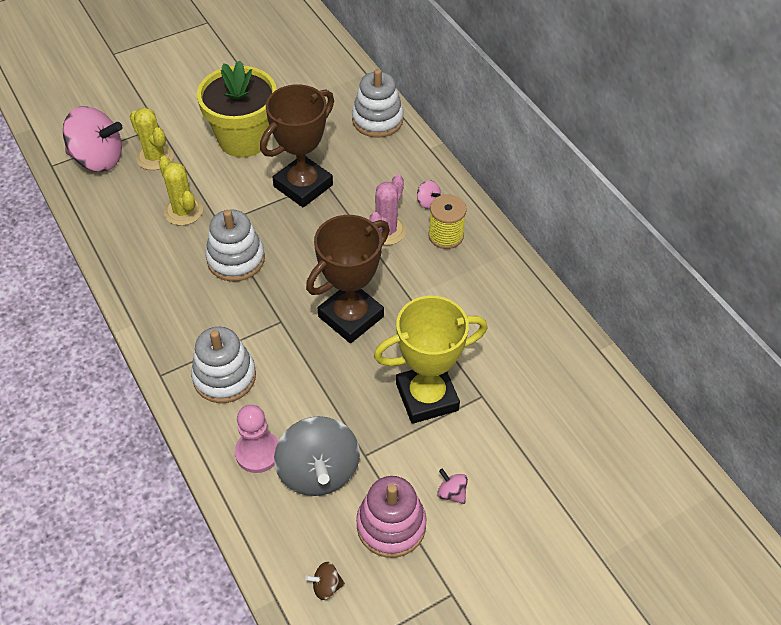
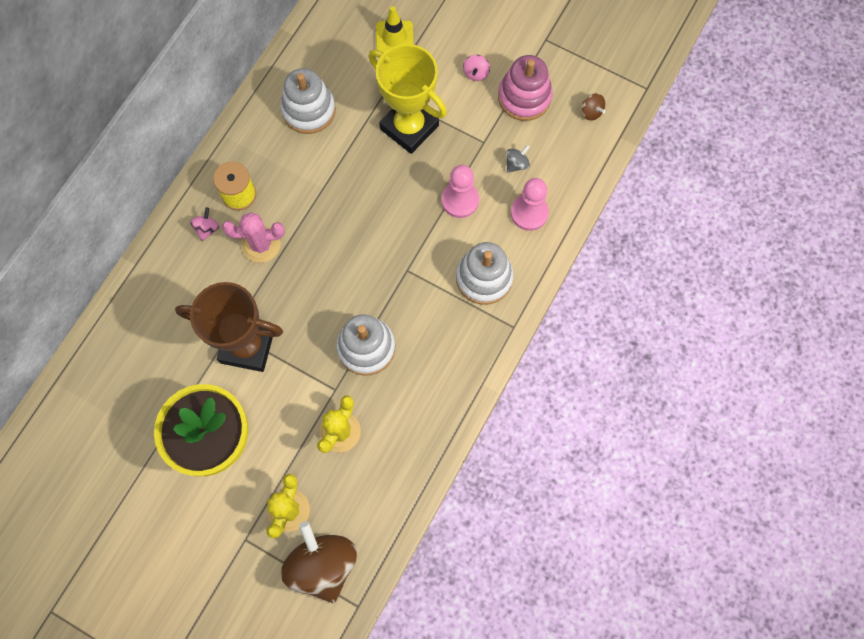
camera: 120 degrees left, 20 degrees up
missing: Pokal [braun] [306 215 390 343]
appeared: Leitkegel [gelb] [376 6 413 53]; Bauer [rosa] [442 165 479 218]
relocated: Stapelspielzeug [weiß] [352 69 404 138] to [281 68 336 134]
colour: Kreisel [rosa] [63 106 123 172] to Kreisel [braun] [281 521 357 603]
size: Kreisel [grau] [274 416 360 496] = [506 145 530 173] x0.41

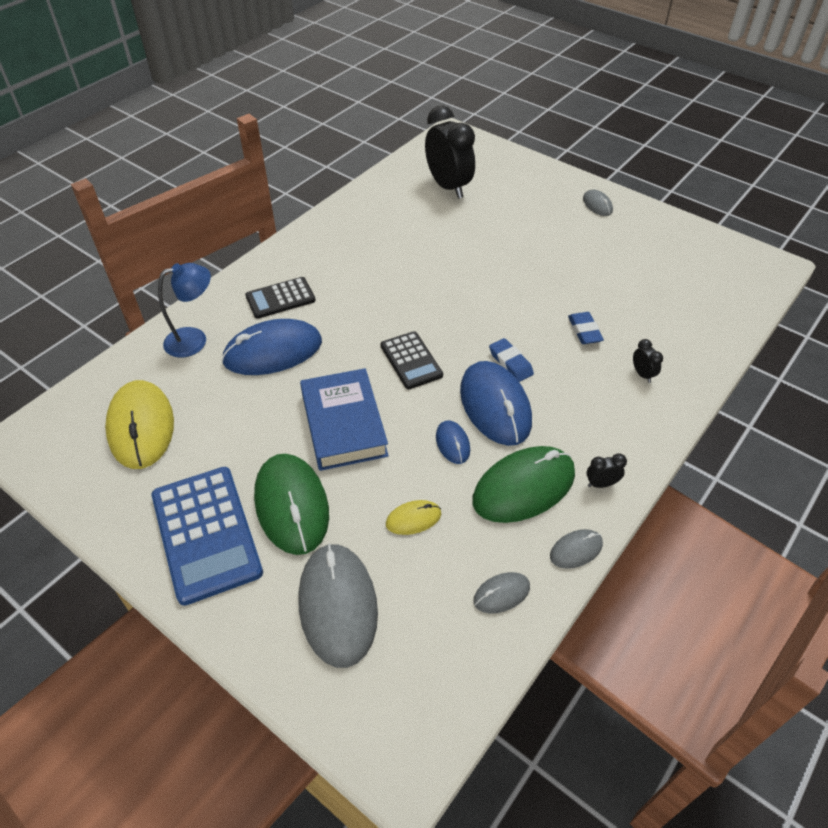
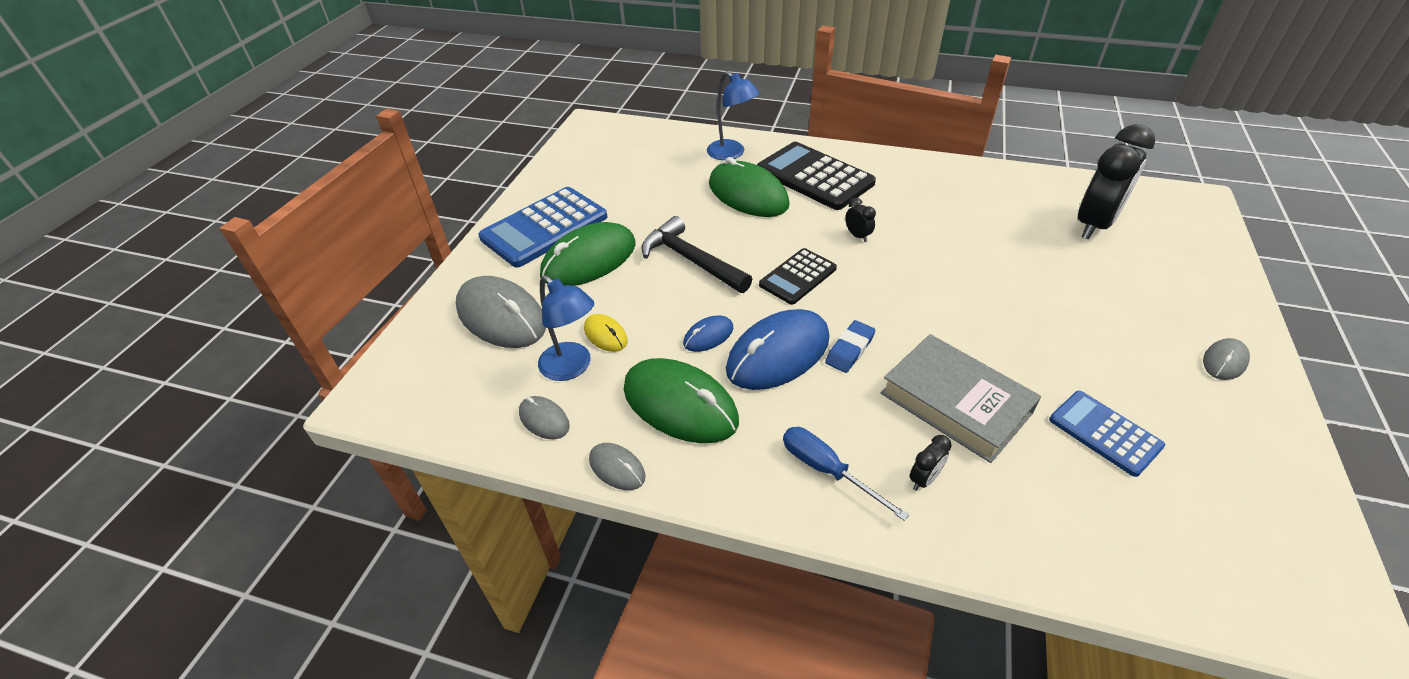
camera: 70 degrees right, 5 degrees down
missing: Computermaus [gelb] [105 380 174 469]
appeared: Lampe [blau] [538 275 594 381]; Schraubenzieher [blau] [783 427 909 521]; Taschenrechner [blau] [1049 391 1165 477]
relocated: Wecker [schwarz] [587 453 627 488] to [845 197 876 242]
exchanged: Buch [blau] [300 368 389 471] to Hammer [schwarz] [641 216 752 293]; Radiergummi [blau] [568 312 604 344] to Buch [grau] [881 334 1041 463]
colour: Computermaus [blau] [221 319 322 375] to Computermaus [grün] [709 157 790 217]
spun: Computermaus [grau] [298 543 378 668] = [456 276 546 348] 75 degrees clockwise
size: Taschenrechner [schwarz] [245 277 316 319] = [757 142 876 210] x1.69

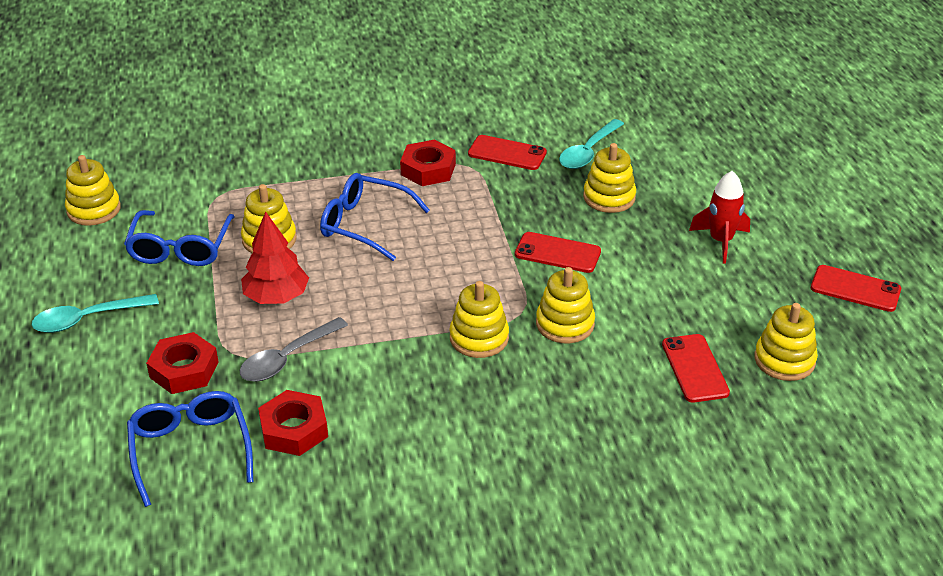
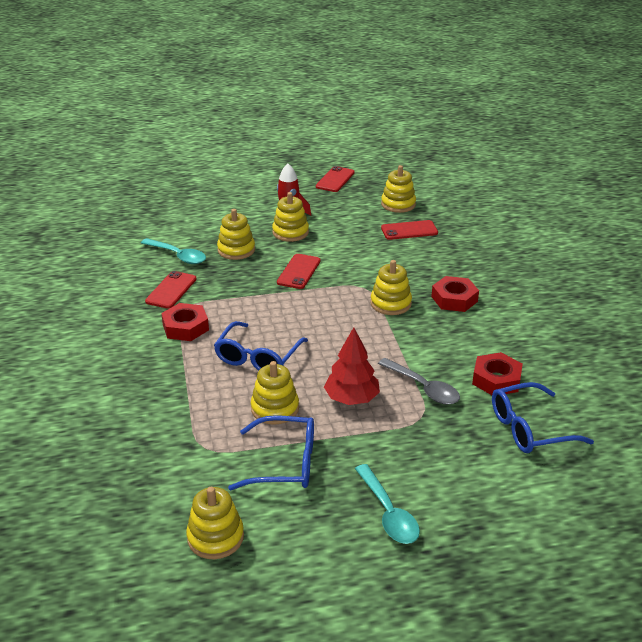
camera: 90 degrees left, 5 degrees down
relocated: Sechskantmutter [rot] [146 332 219 394] to [431 276 479 312]; Stapelspielzeug [gelb] [536 267 595 343] to [272 192 309 242]

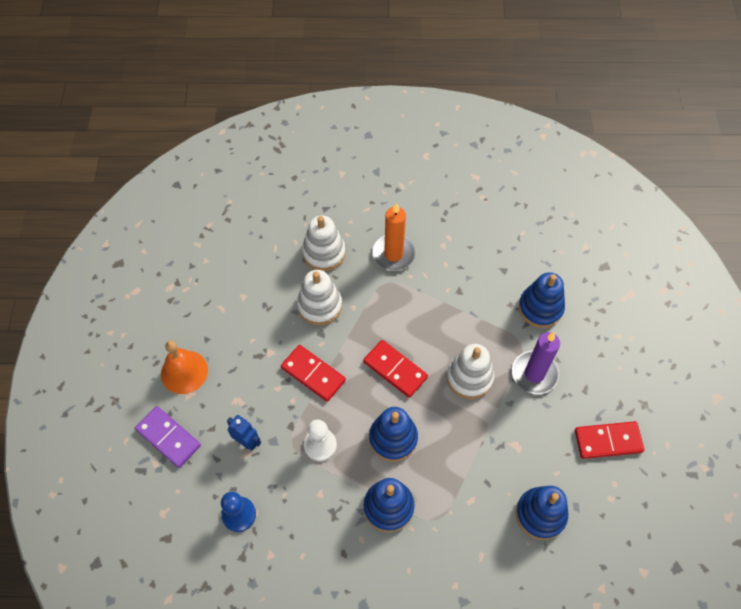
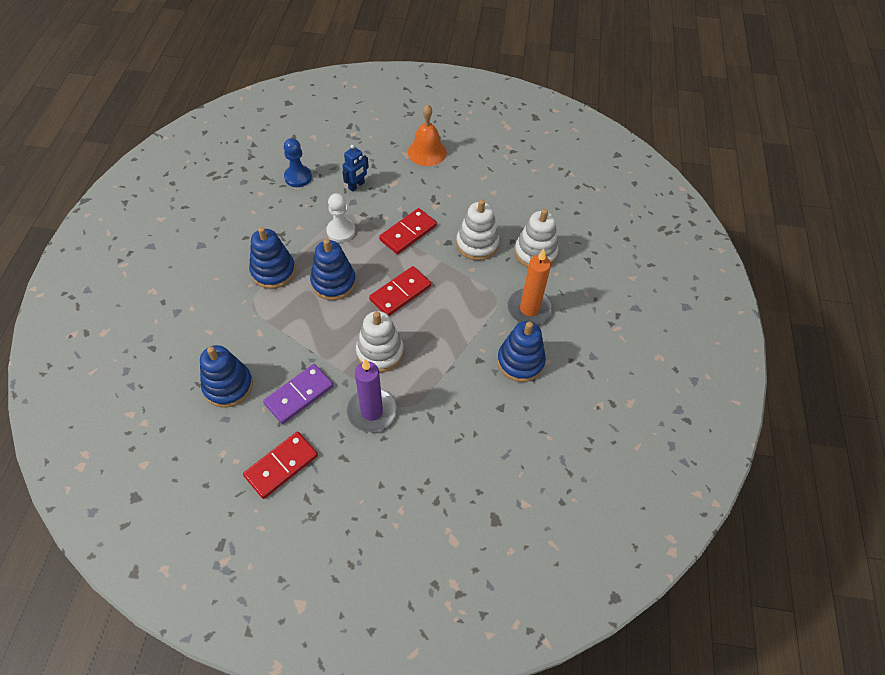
camera: 95 degrees right, 5 degrees down
relocated: Dominostein [lila] [135 406 201 468] to [263 364 334 424]; Stapelspielzeug [blau] [519 272 565 328] to [497 321 546 382]
spun: Dominostein [rot] [575 421 644 459] = [243 431 318 499] 45 degrees clockwise

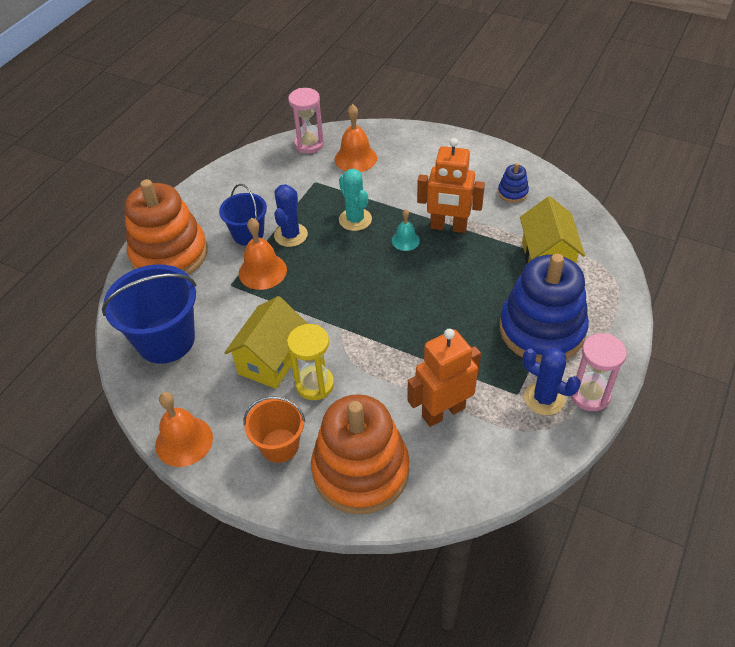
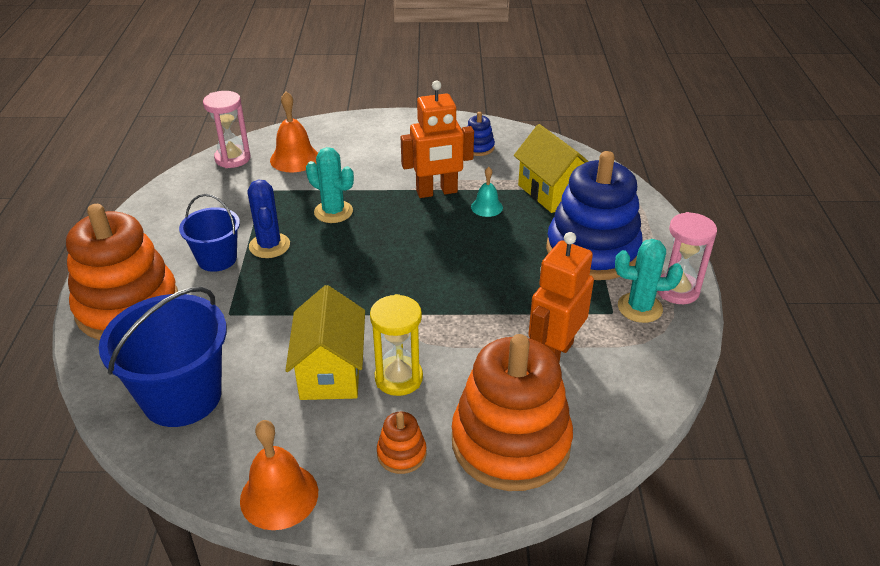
camera: 30 degrees left, 10 degrees down
missing: Glocke [orange] [239 218 287 290]
relocated: Glocke [türkis] [392 209 420 251] to [471 167 503 217]
exchanged: Eimer [orange] [244 396 305 463] to Stapelspielzeug [orange] [377 412 426 474]
colour: Kaktus [blau] [523 348 581 415] to Kaktus [türkis] [615 239 683 323]

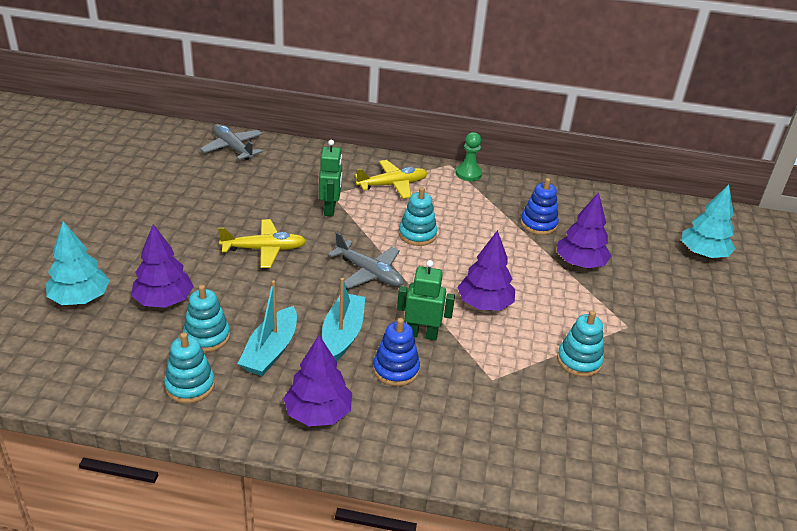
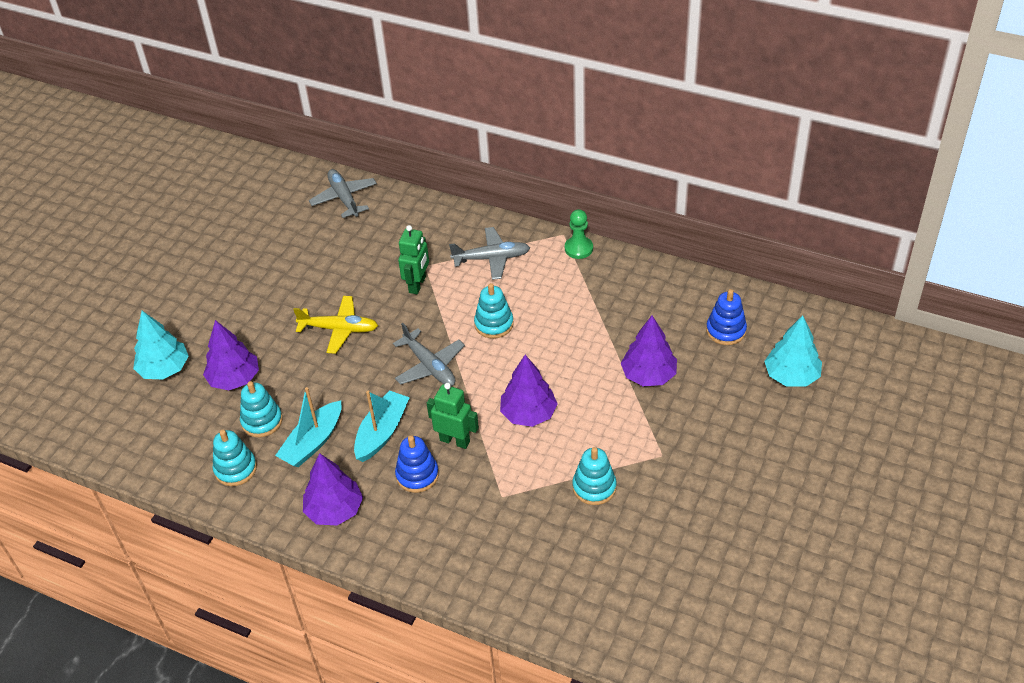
camera: 20 degrees right, 10 degrees up
relocated: Stapelspielzeug [blau] [520 178 559 235] to [706 289 747 345]
colour: Flugzeug [gelb] [355 160 428 199] to Flugzeug [grau] [449 227 530 280]

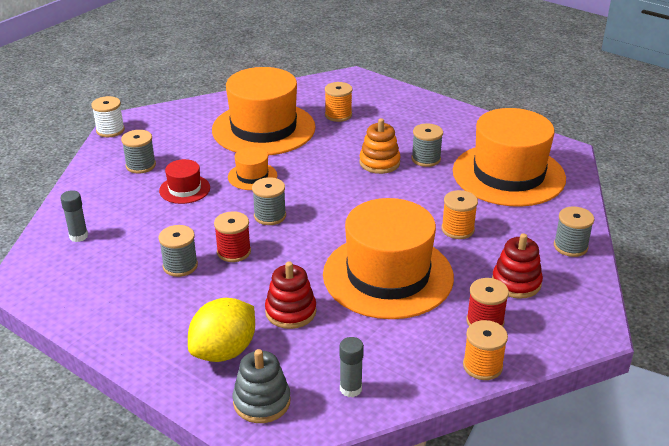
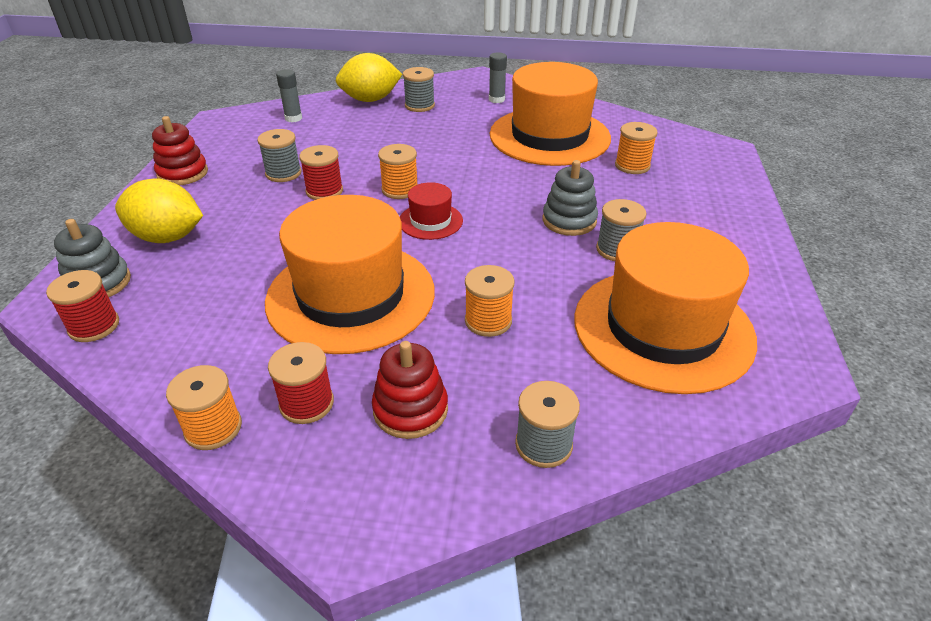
camera: 60 degrees right, 5 degrees up
missing: Garnrolle [weiß] [91 96 125 137]; Hut [orange] [228 147 278 190]
appeared: Garnrolle [rot] [46 270 119 342]; Zitrone [gelb] [336 53 402 102]
relocated: Hut [rot] [159 159 210 204] to [400 182 463 240]; Stapelspielzeug [rot] [265 261 316 329] to [152 116 208 185]; Klebestift [grau] [339 337 364 397] to [489 52 507 103]
colour: Garnrolle [grau] [252 177 286 225] to Garnrolle [orange] [378 144 418 199]; Stapelspielzeug [orange] [359 118 400 174] to Stapelspielzeug [grau] [543 160 598 236]

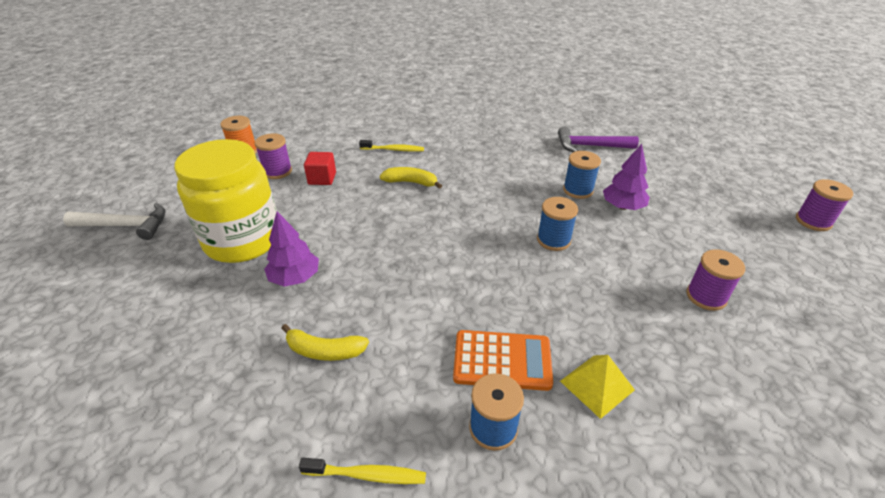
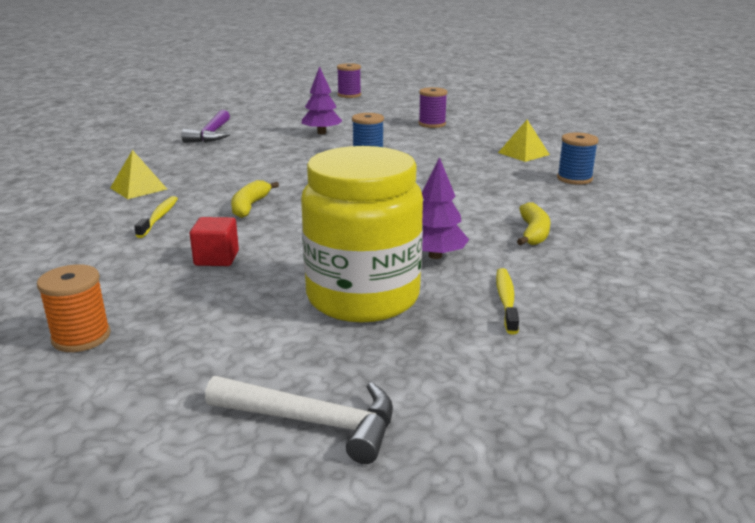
camera: 90 degrees left, 15 degrees down
missing: Garnrolle [lila] [255 133 292 179]; Taschenrechner [orange] [453 330 553 391]; Garnrolle [blau] [563 151 601 199]
appeared: Pyramide [gelb] [110 150 167 199]
relocated: Zahnbürste [gelb] [299 458 426 484] to [496 268 519 334]
spun: Hammer [weiß] [63 203 165 240] = [205 376 393 464] 105 degrees clockwise

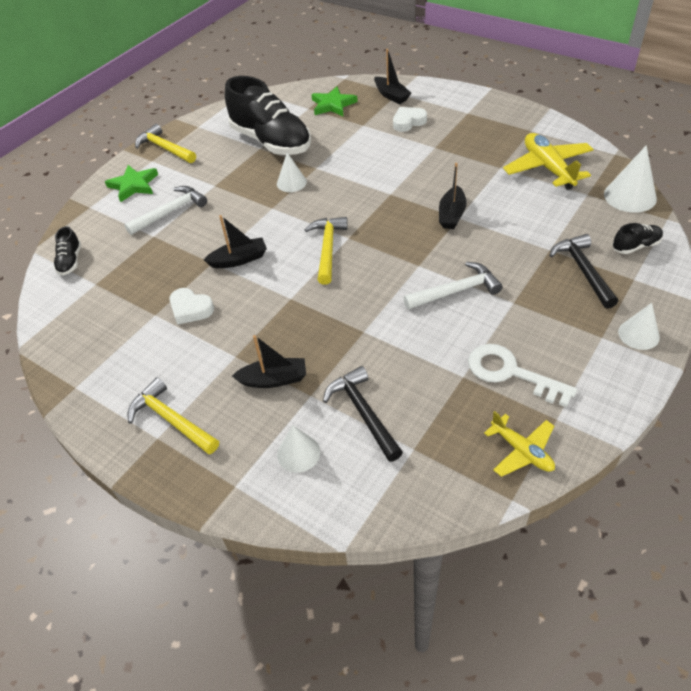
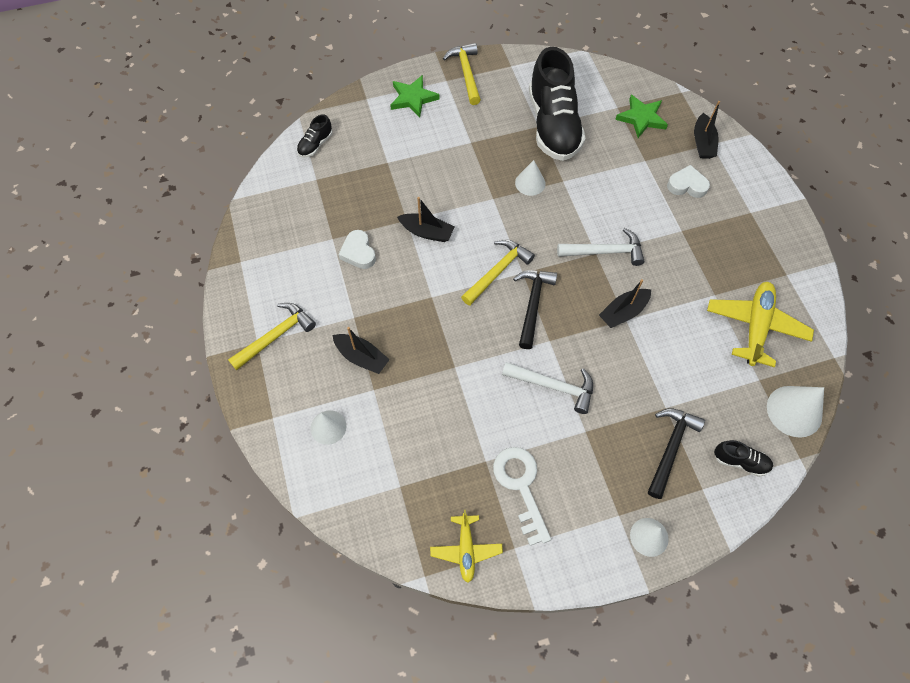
camera: 35 degrees right, 15 degrees up
relocated: Hammer [weiß] [124 186 207 235] to [557 228 644 266]; Hammer [schwarz] [323 366 403 462] to [513 270 557 349]
spun: Hammer [gelb] [128 377 219 454] = [228 303 316 370] 60 degrees clockwise

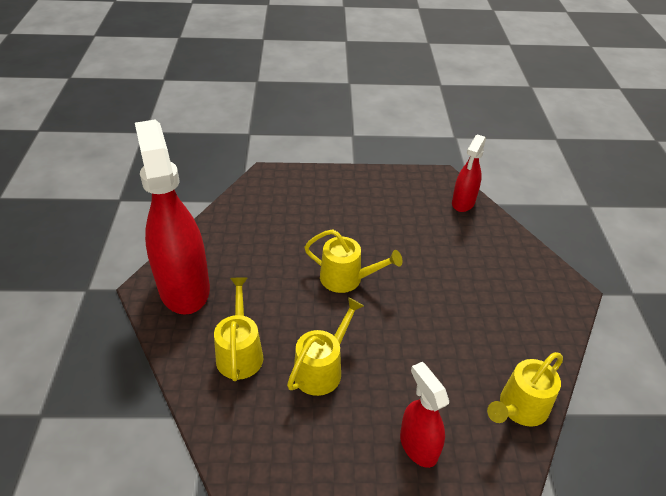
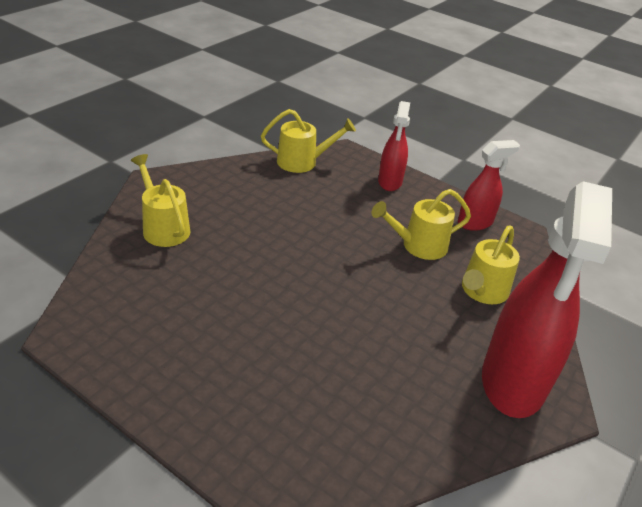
camera: 145 degrees left, 5 degrees down
relocated: Gießkanne [gelb] [304 229 402 293] to [131 154 190 247]; Sprühflasche [rot] [452 134 486 212] to [458 140 520 231]

